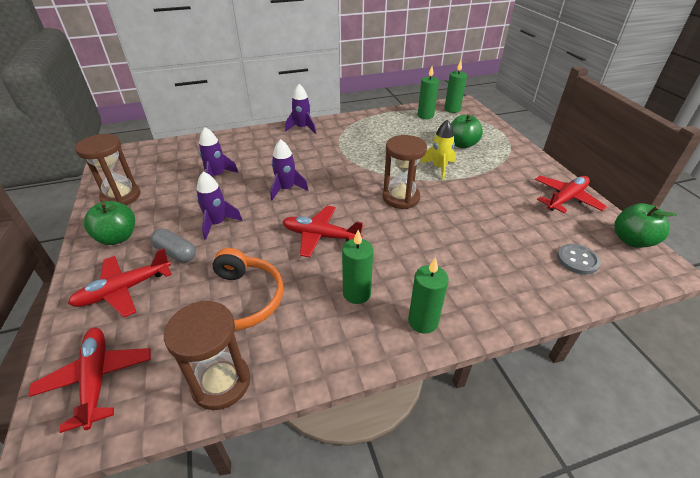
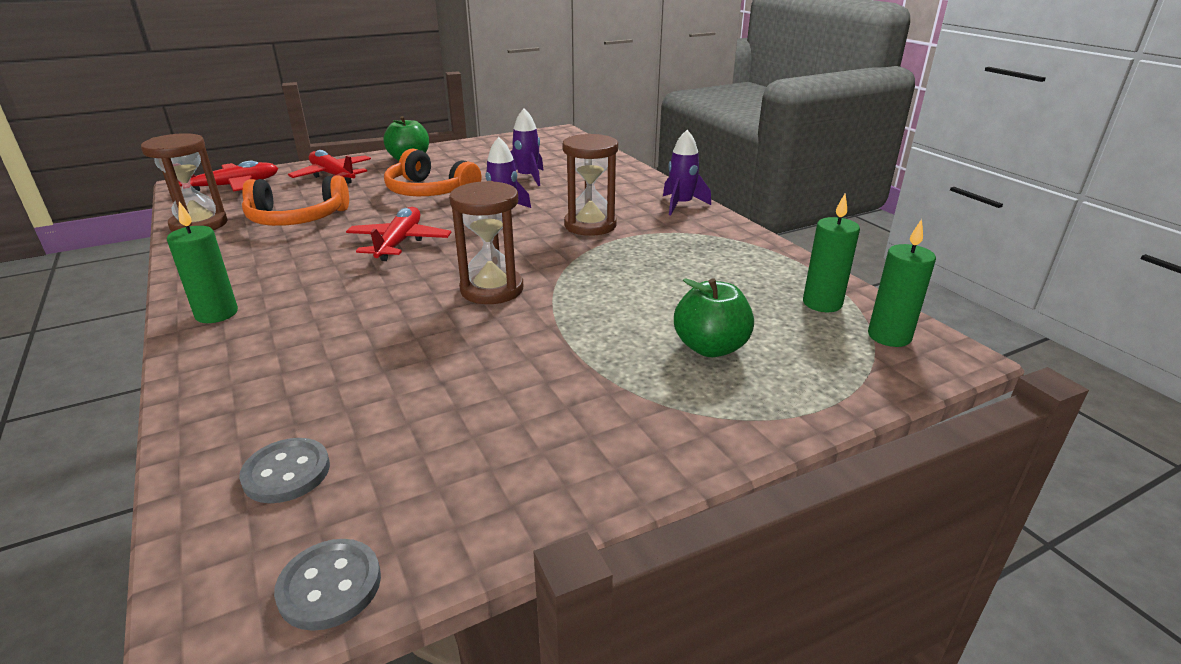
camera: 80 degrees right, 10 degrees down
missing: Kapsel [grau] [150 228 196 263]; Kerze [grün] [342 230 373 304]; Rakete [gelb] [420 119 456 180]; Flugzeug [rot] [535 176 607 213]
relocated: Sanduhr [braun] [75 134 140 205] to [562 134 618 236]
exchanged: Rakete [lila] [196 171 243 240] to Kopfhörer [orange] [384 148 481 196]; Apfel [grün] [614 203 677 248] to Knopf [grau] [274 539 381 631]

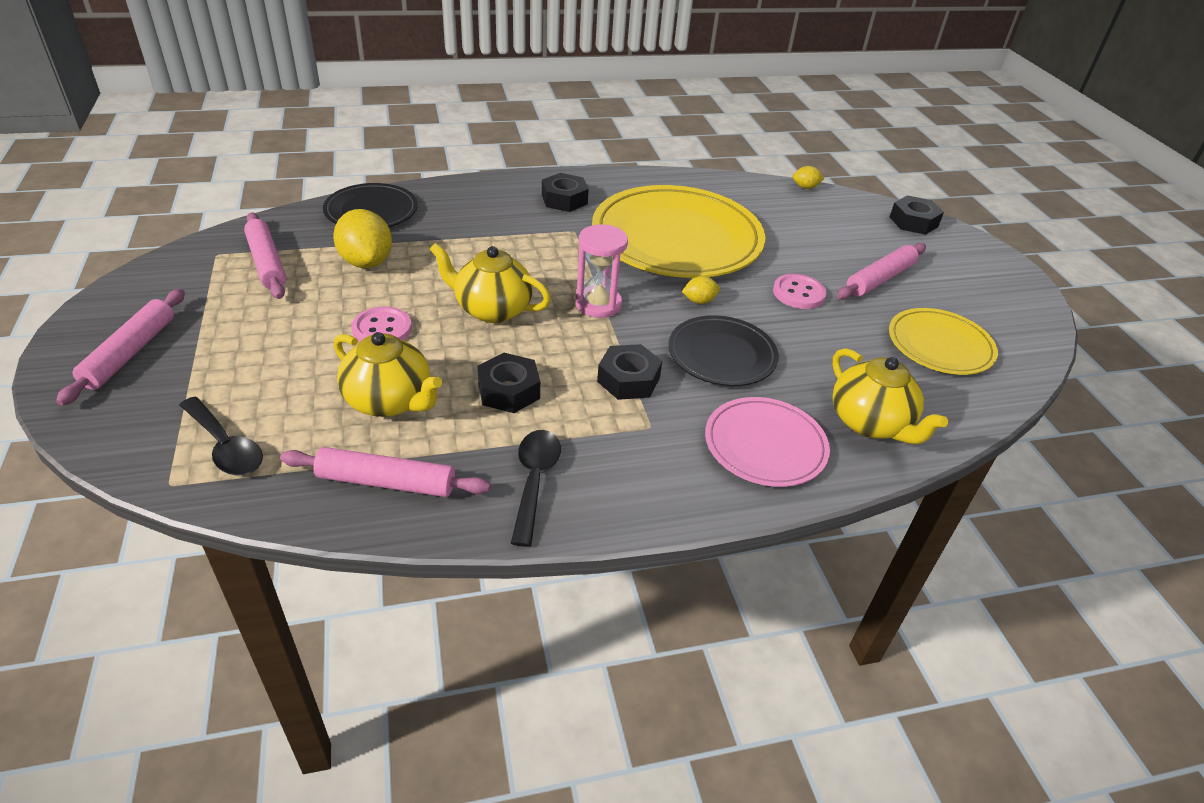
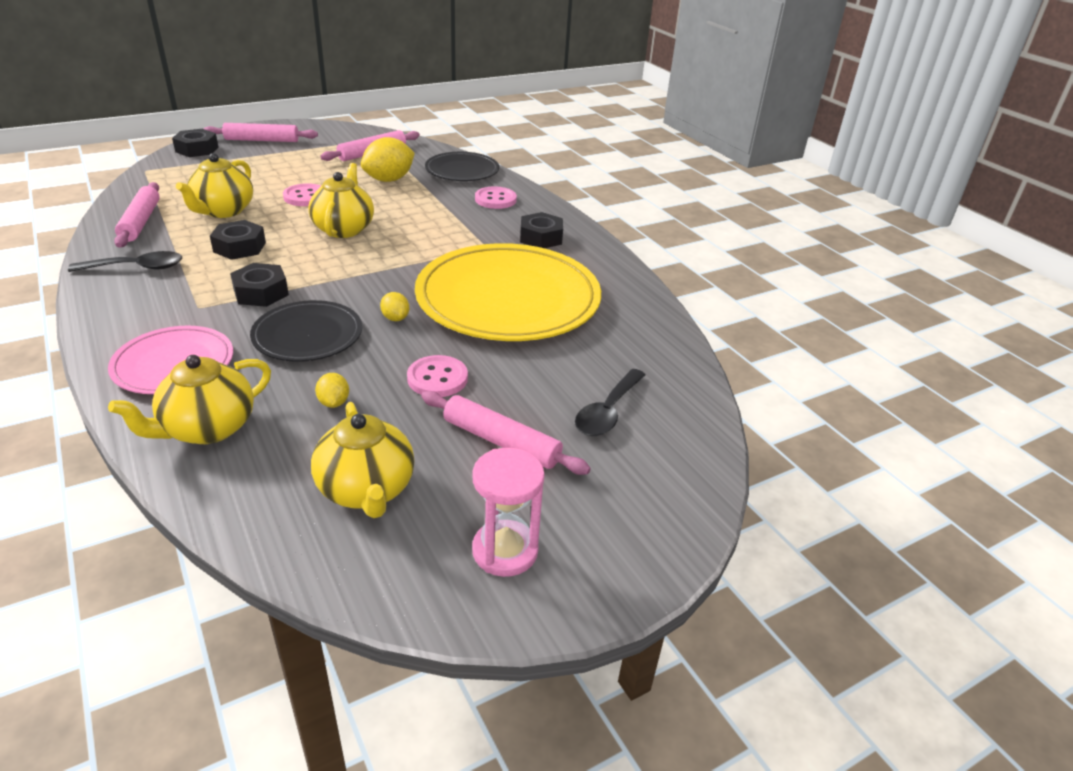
camera: 75 degrees right, 5 degrees down
appeared: Knopf [rosa] [475 186 517 209]
relocated: Löffel [schwarz] [180 397 263 476] to [575 369 645 436]; Sanduhr [rosa] [576 224 628 318] to [472 448 545 577]; Zitrone [gelb] [793 166 825 189] to [315 373 349 408]; Sechskantmutter [schwarz] [890 195 944 235] to [172 129 218 157]
exchanged: Teller [gelb] [889 308 998 375] to Teekanne [gelb] [311 402 415 518]

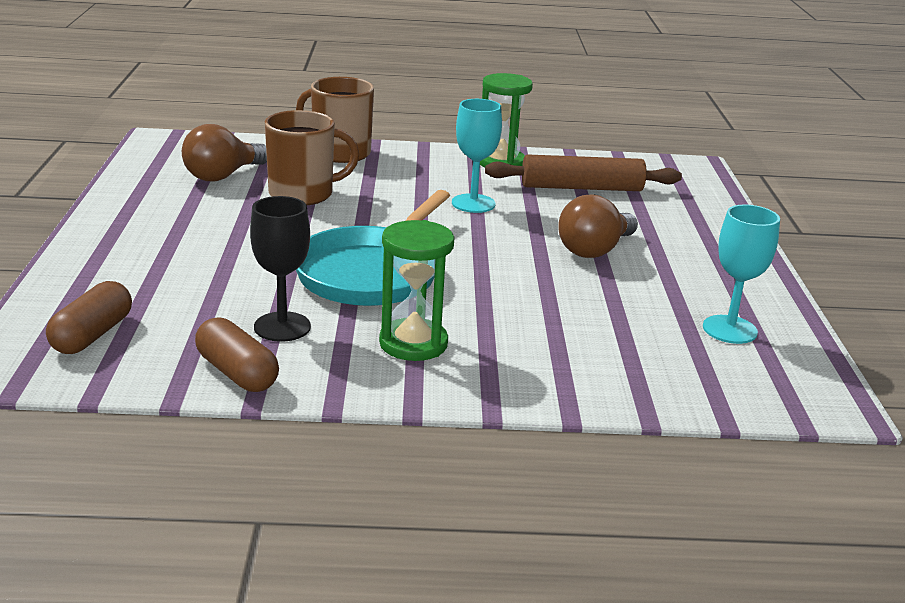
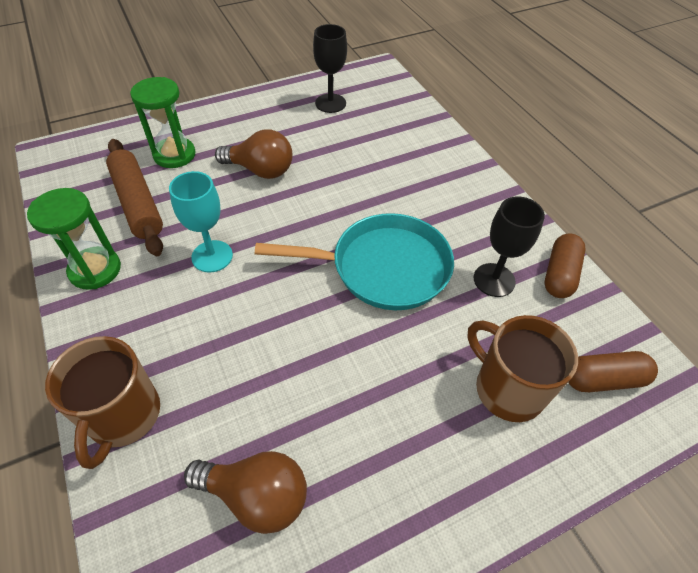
camera: 115 degrees left, 25 degrees up
relocated: Tasse [braun] [265 110 359 205] to [467 315 578 422]; Sanduhr [grün] [379 220 454 361] to [130 77 195 168]
colour: Kelch [türkis] [703 205 780 344] to Kelch [schwarz] [313 24 347 113]

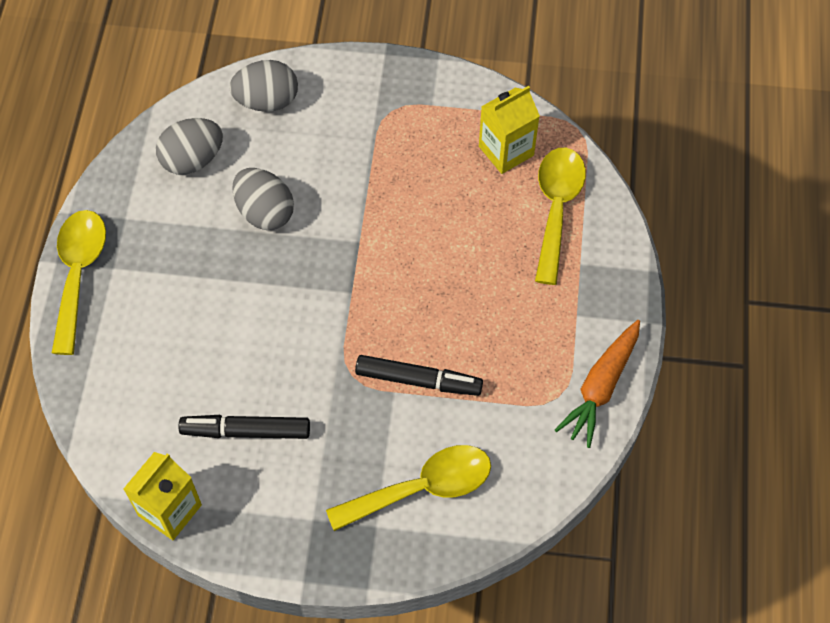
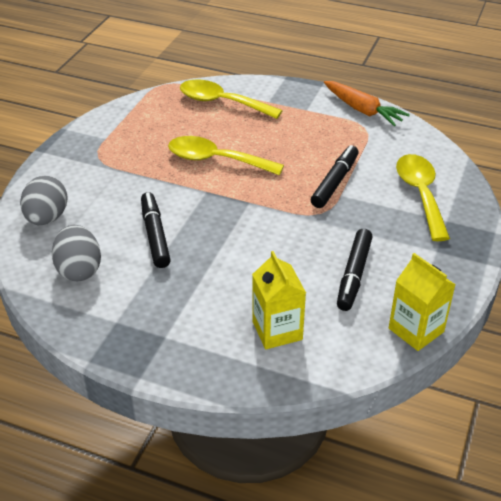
camera: 75 degrees left, 20 degrees down
relocated: Löffel [gelb] [52 210 106 355] to [168 136 284 175]; Getränkekarton [gelb] [479 86 540 174] to [252 251 306 349]
exchanged: Ei [grau] [232 168 294 230] to Filzstift [schwarz] [141 192 171 268]

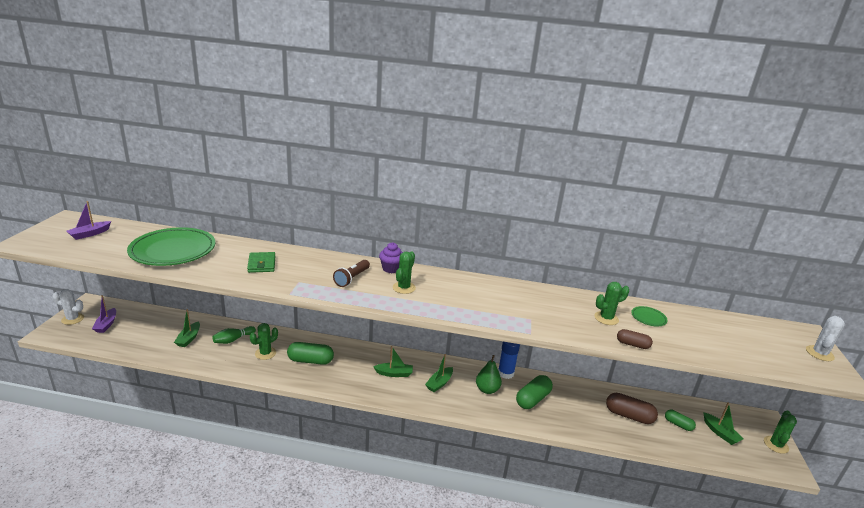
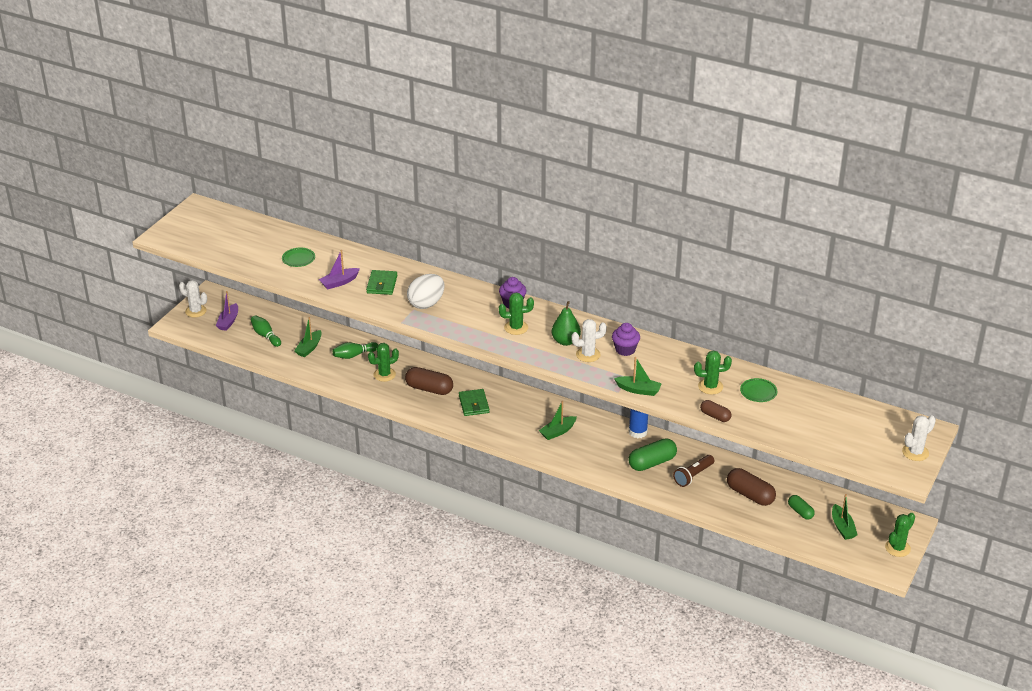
camera: 20 degrees right, 10 degrees up
appeared: Bowlingkegel [grün] [251 315 281 347]; Ei [weiß] [407 274 444 309]; Geldbörse [grün] [459 389 489 416]; Kaktus [weiß] [571 319 607 362]; Muffin [lila] [612 323 640 356]
relocated: Boot [lila] [67 201 111 240] to [319 250 360 289]; Taschenlampe [braun] [333 260 370 287] to [673 455 714 487]; Boot [grün] [374 346 413 377] to [614 357 662 396]; Birne [grün] [476 355 502 394] to [552 301 581 346]
colour: Kapsel [grün] [287 342 334 365] to Kapsel [braun] [405 367 453 395]
spun: Kaktus [grün] [393 252 416 294] = [499 293 534 335] 45 degrees clockwise
size: Teller [grün] [127 227 215 266] = [282 248 315 267] x0.40

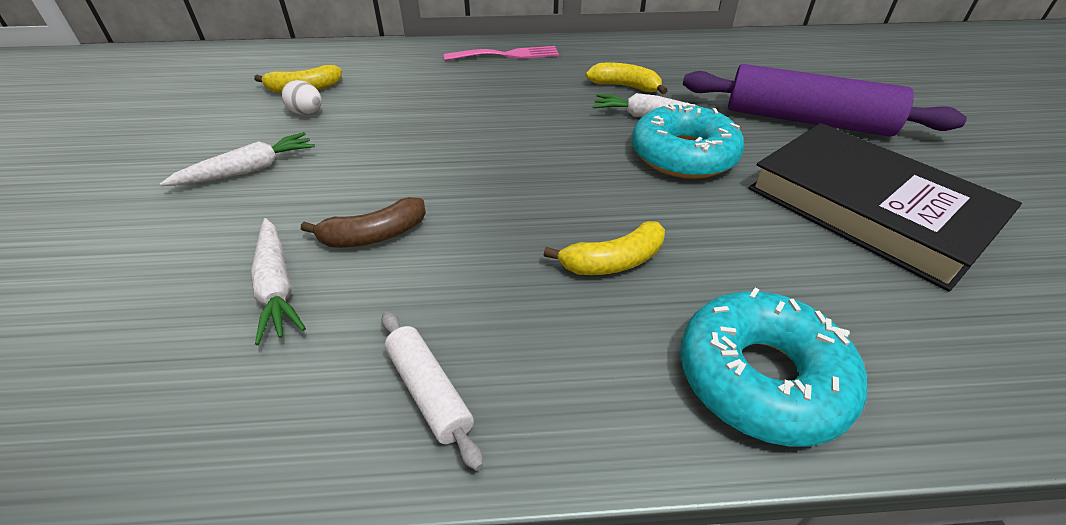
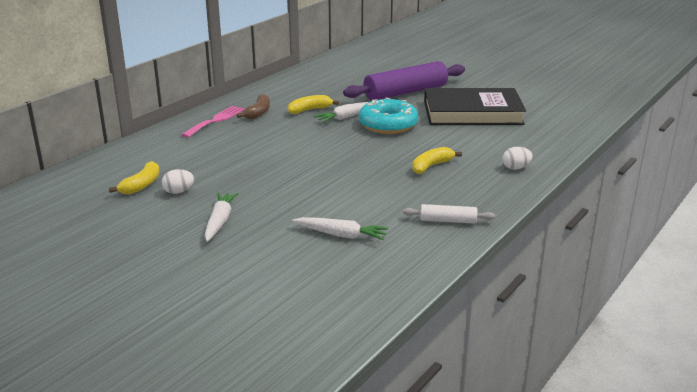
camera: 50 degrees left, 15 degrees down
relocated: Banane [braun] [301 197 426 247] to [237 94 270 119]
exchanged: Donut [türkis] [681 288 867 447] to Ei [weiß] [502 147 533 169]
spun: Banane [gelb] [544 221 665 275] = [412 147 462 174] 150 degrees counterclockwise

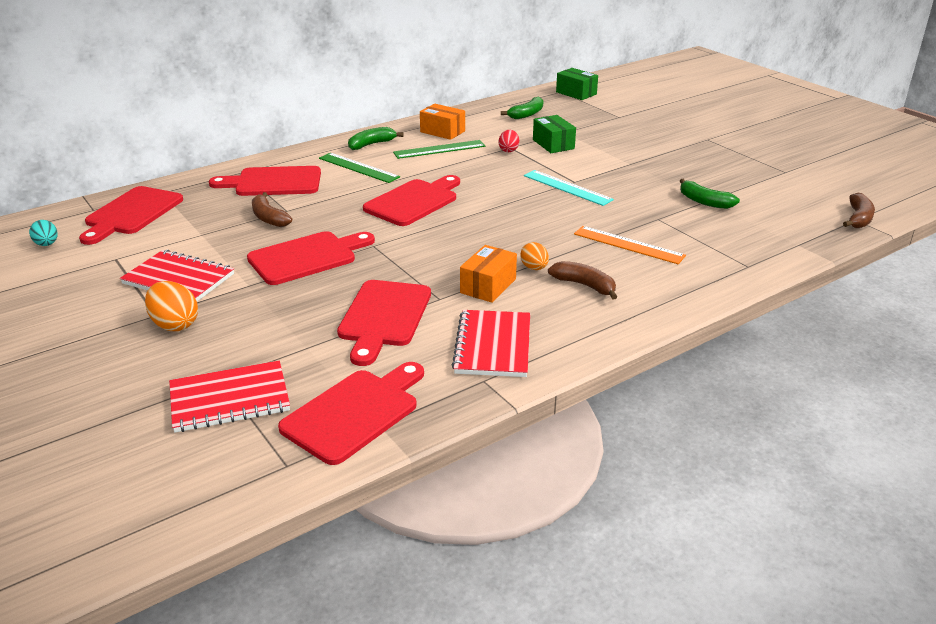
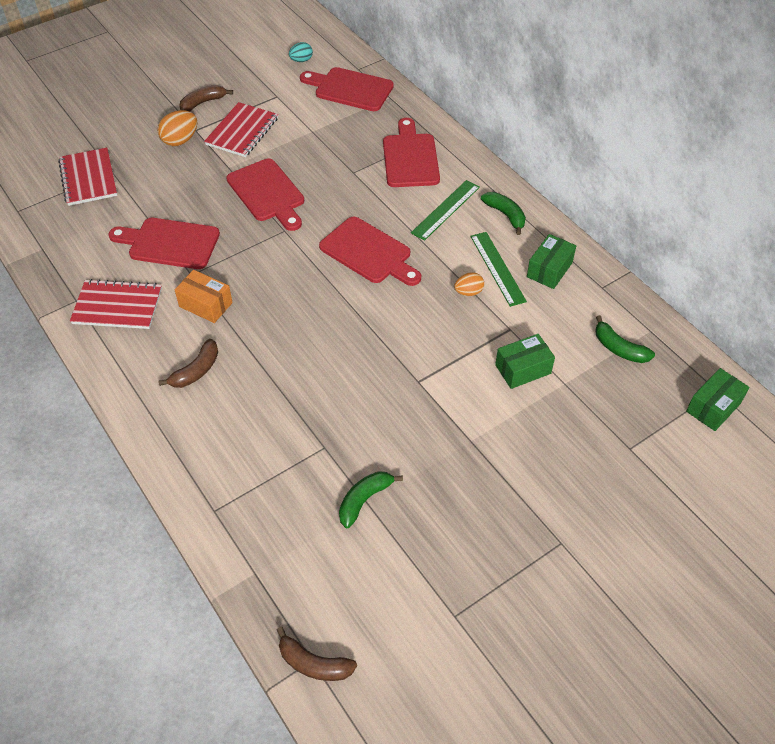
camera: 90 degrees right, 20 degrees up
missing: Schneidebrett [rot] [278 362 424 465]; Ei [rot] [499 130 519 152]; Lineal [türkis] [524 170 614 206]; Lineal [orange] [574 226 686 264]
relocated: Banane [braun] [252 192 292 227] to [179 85 233 111]; Ei [orange] [520 242 549 270] to [454 272 484 296]
colour: Schachtel [orange] [420 104 465 140] to Schachtel [grün] [527 234 576 289]

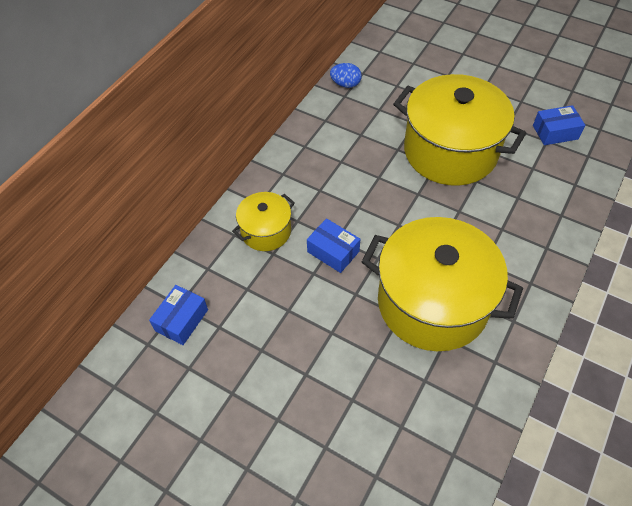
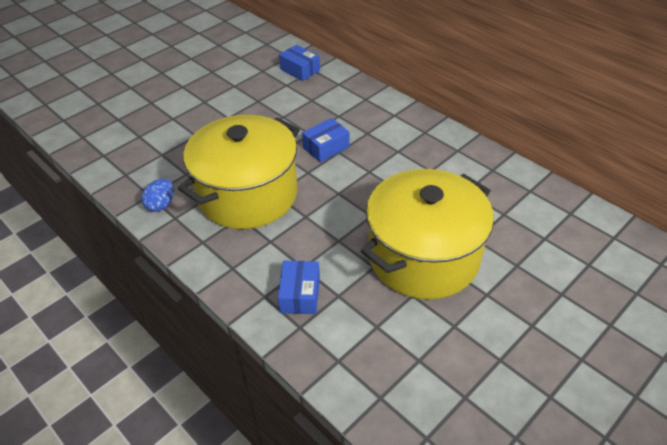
camera: 105 degrees right, 10 degrees down
missing: Kochtopf [gelb] [232 192 295 251]
relocated: Ei [blau] [330 63 362 88] to [141 179 174 212]; Schachtel [blau] [533 105 585 145] to [278 261 320 314]

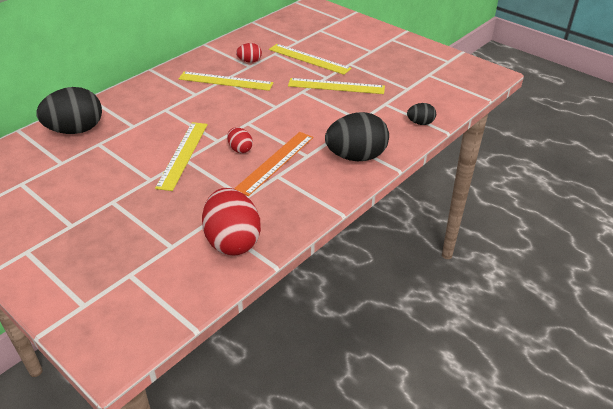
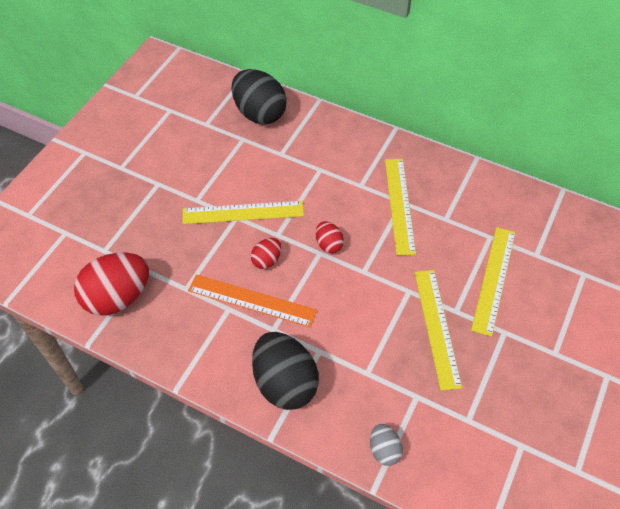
camera: 75 degrees right, 15 degrees up
relocated: Ei [rot] [236 43 262 63] to [316 221 344 253]
colour: Ei [schwarz] [407 103 436 125] to Ei [grau] [370 424 403 466]

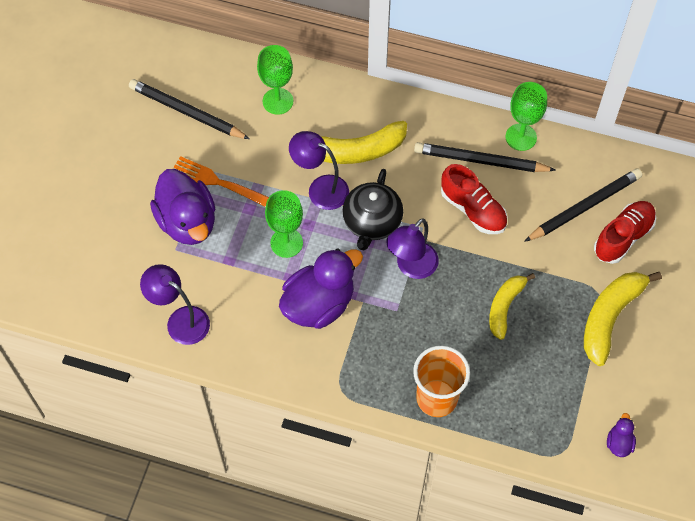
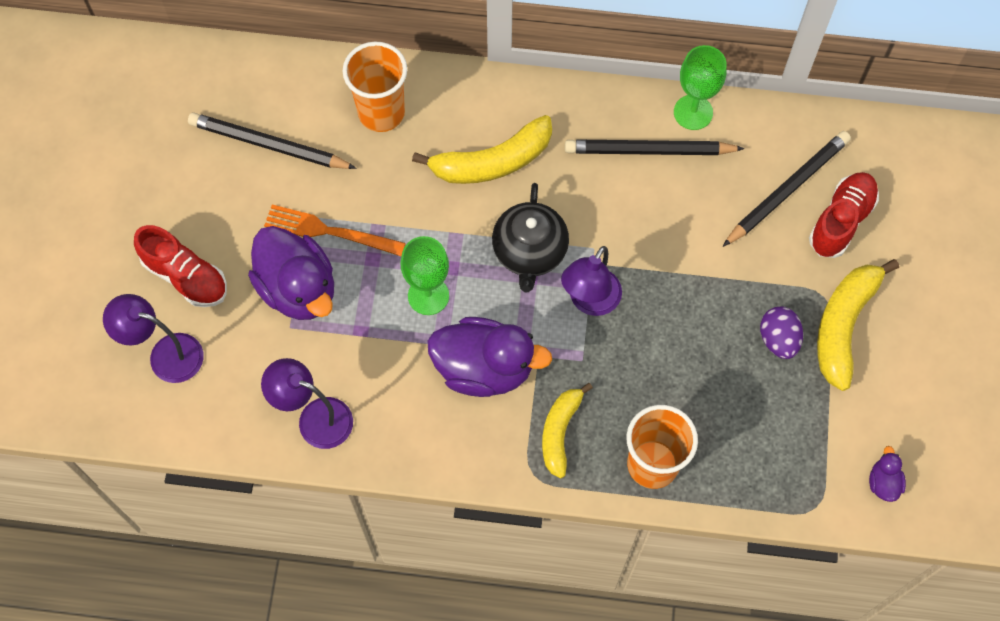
camera: 10 degrees left, 5 degrees up
appeared: Ei [lila] [760 307 803 359]
relocated: Lampe [lila] [289 131 349 210] to [103 294 204 383]; Schuh [rot] [441 164 508 234] to [134 225 227 307]; Banane [gelb] [489 273 535 340] to [542 383 593 479]
exchanged: Kelch [grün] [257 45 293 115] to Becher [orange] [343 42 407 132]
spun: Ente [lila] [279 248 363 329] = [427 317 552 397] 60 degrees clockwise

